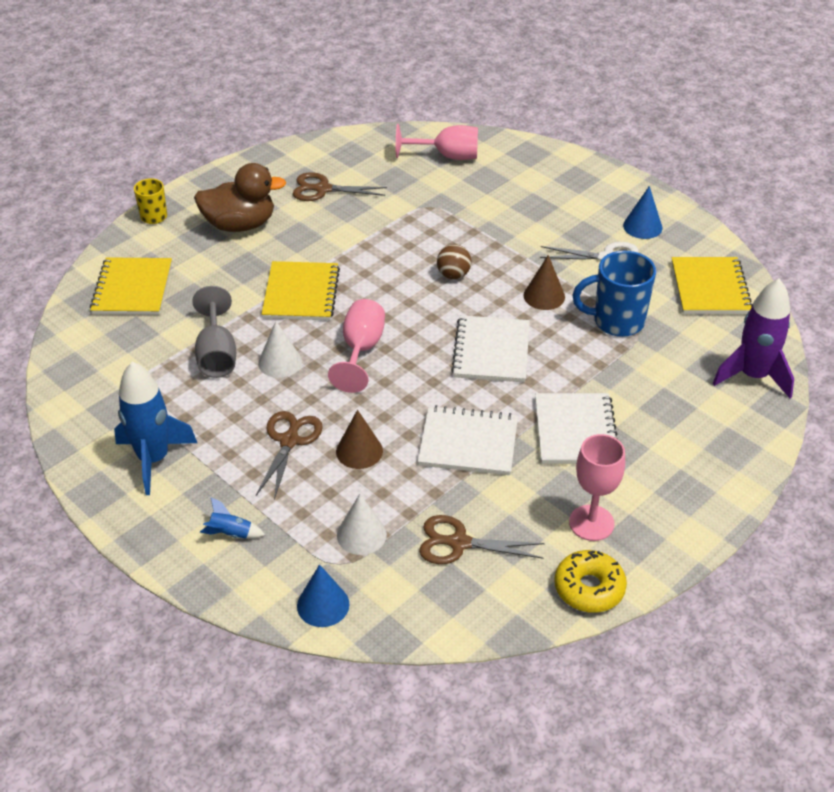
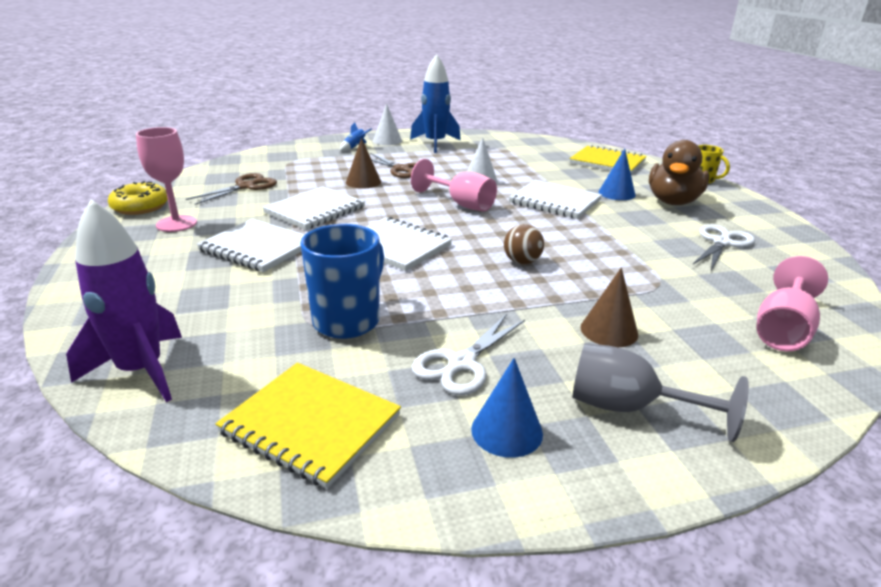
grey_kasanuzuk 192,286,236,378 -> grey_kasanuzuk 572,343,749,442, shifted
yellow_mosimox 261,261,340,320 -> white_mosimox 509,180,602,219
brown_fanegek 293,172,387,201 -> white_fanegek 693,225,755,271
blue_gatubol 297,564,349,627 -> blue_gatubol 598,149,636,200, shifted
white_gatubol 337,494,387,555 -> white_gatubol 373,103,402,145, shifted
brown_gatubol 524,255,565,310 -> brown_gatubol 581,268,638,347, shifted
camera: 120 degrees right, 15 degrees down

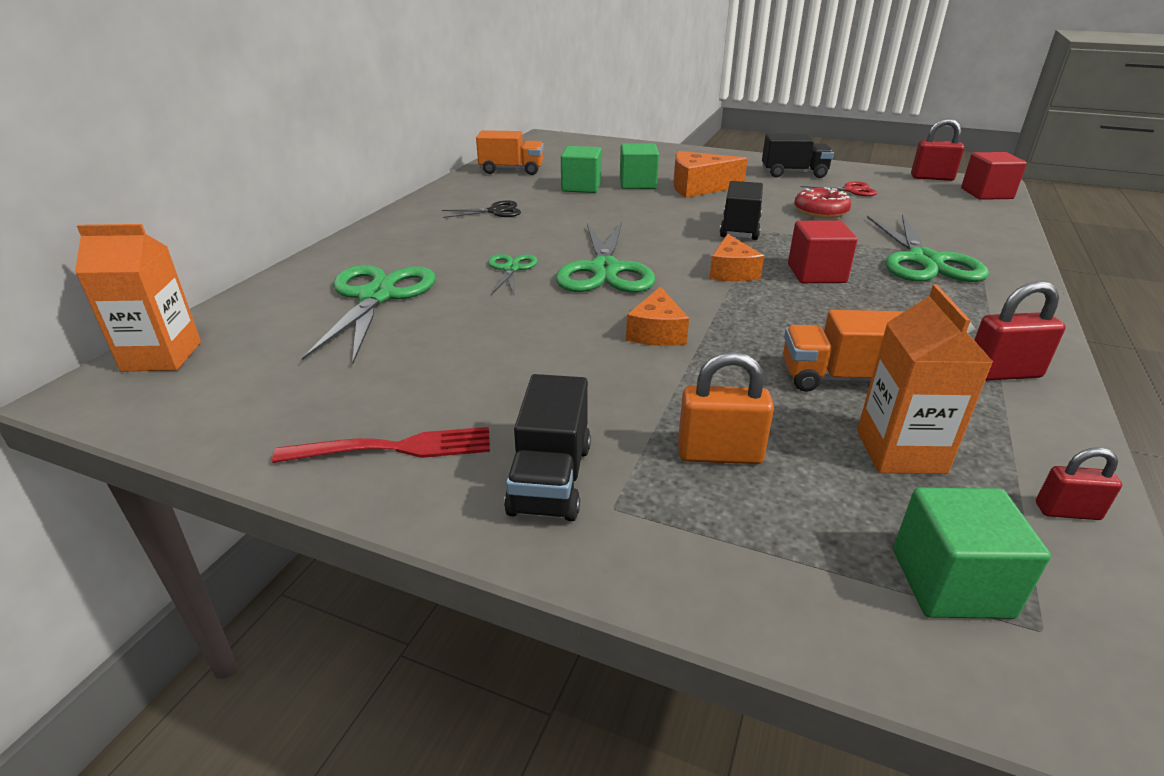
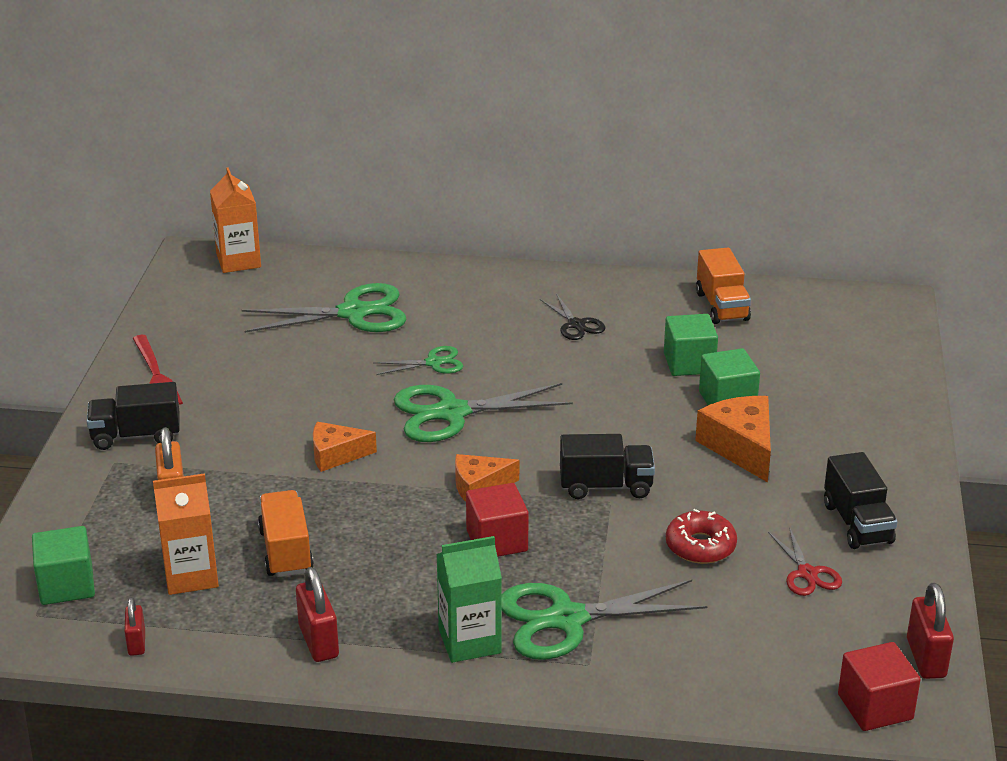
none -> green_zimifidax 436,536,502,663
camera: 75 degrees right, 0 degrees up

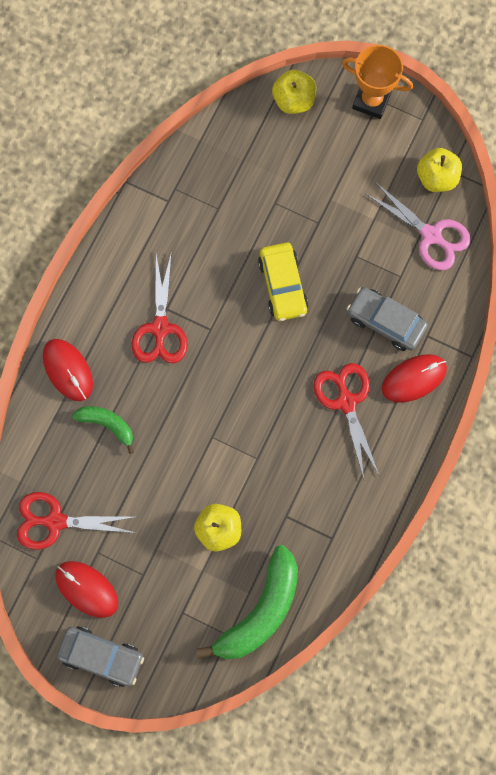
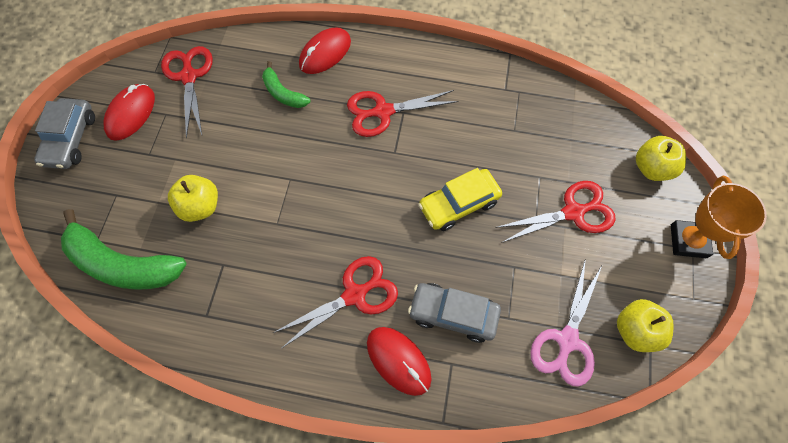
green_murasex 72,406,134,454 -> green_murasex 262,61,311,108, 120 degrees clockwise
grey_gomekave 347,287,428,351 -> grey_gomekave 408,283,501,343, 90 degrees counterclockwise
none -> red_fanegek 495,181,616,243
camera: 75 degrees right, 10 degrees down

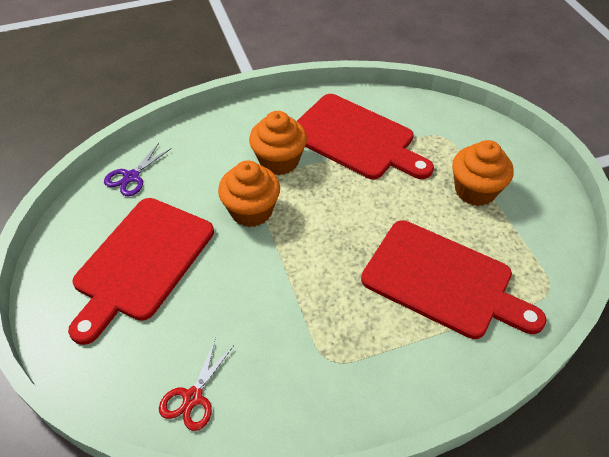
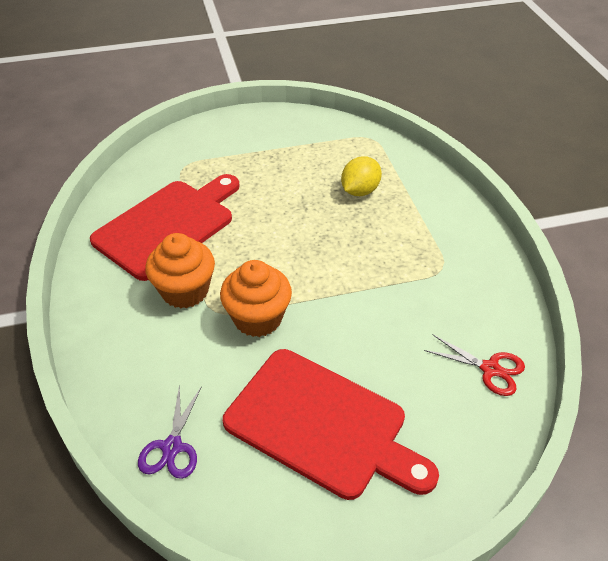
purple_fanegek 104,143,172,196 -> purple_fanegek 138,384,202,479, 60 degrees clockwise
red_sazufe 361,220,547,339 -> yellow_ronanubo 341,156,382,196
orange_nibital 452,140,514,206 -> none
camera: 85 degrees left, 5 degrees down

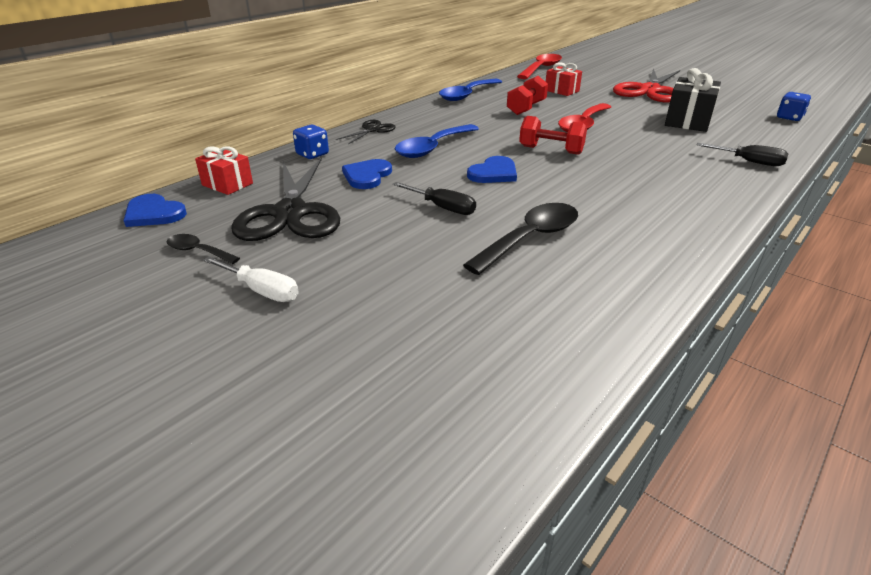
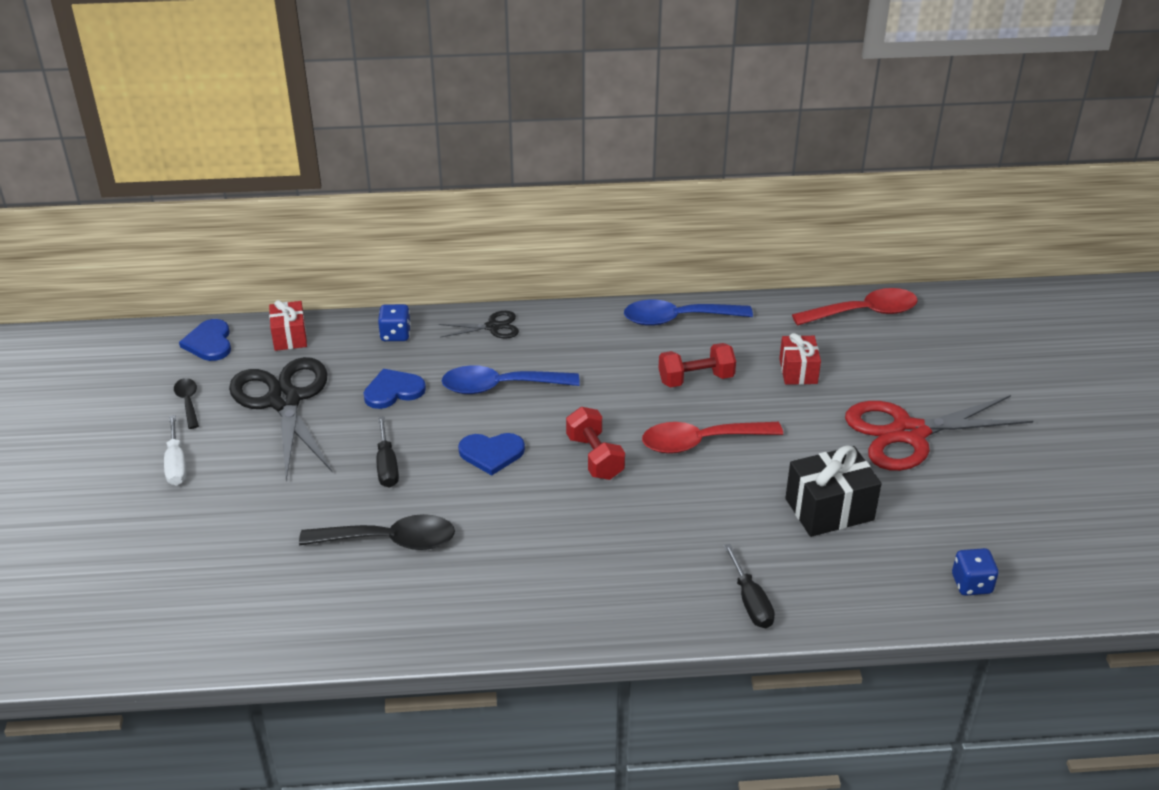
black_fanegek 231,157,340,241 -> black_fanegek 229,357,332,481, 120 degrees clockwise
camera: 45 degrees right, 5 degrees up

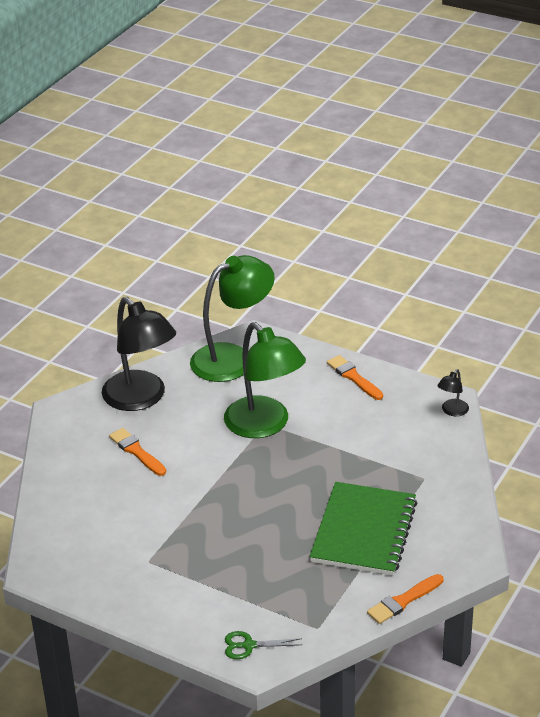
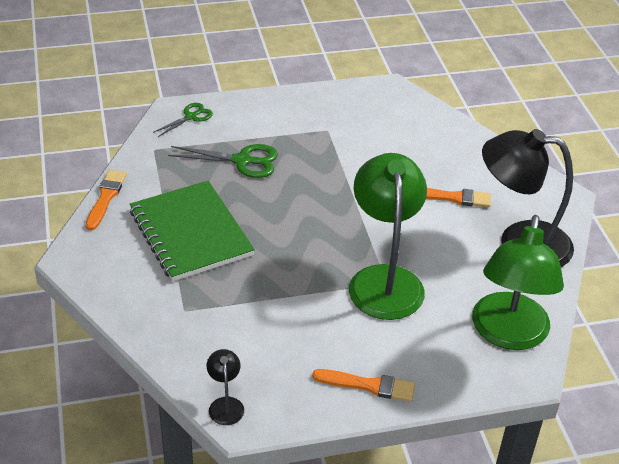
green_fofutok 224,322,306,438 -> green_fofutok 349,153,427,320, 75 degrees clockwise
none -> green_fanegek 168,144,278,178
camera: 135 degrees right, 5 degrees up

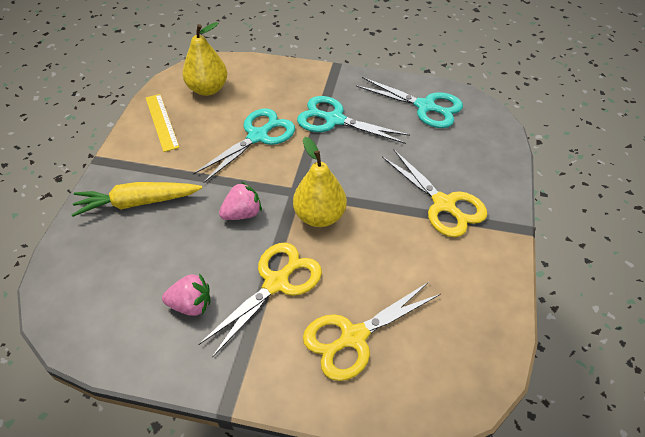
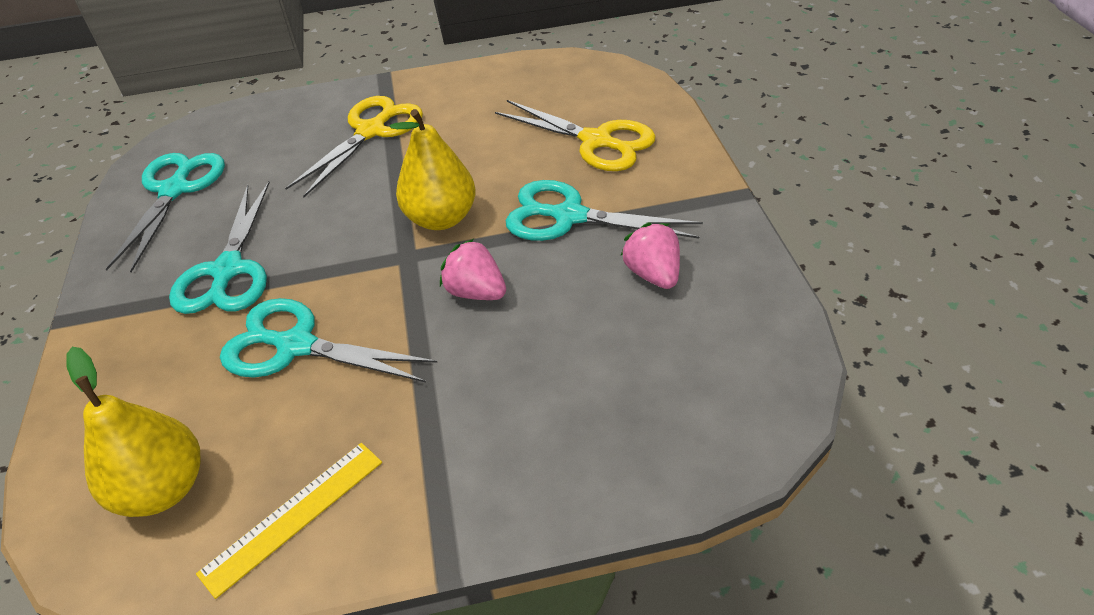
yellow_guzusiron 72,182,202,217 -> none
yellow_fanegek 198,243,322,358 -> turquoise_fanegek 506,180,703,241
camera: 110 degrees left, 5 degrees down

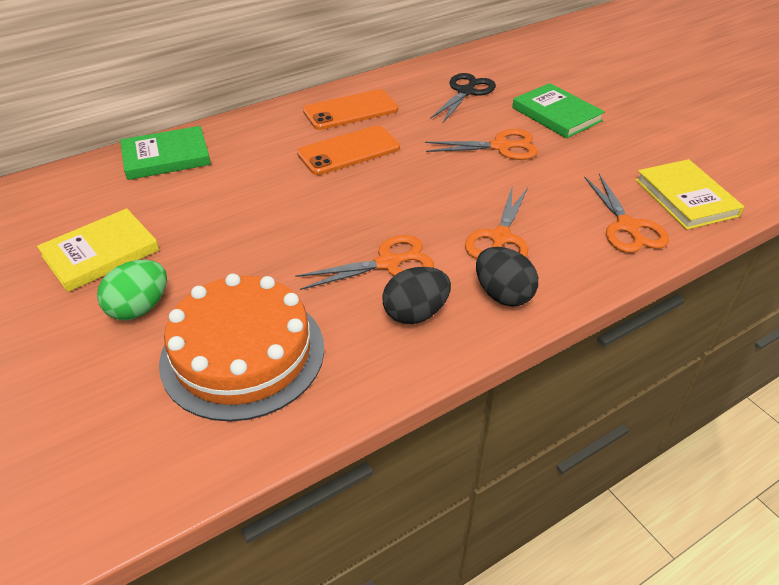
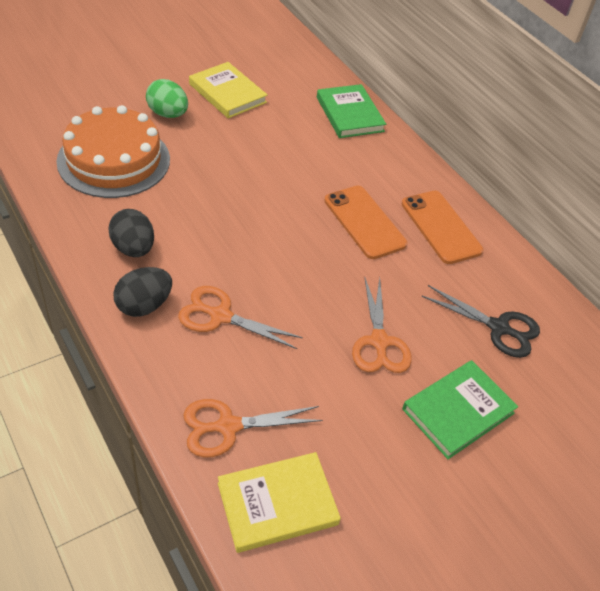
orange_fanegek 295,235,434,290 -> none
camera: 85 degrees right, 5 degrees up

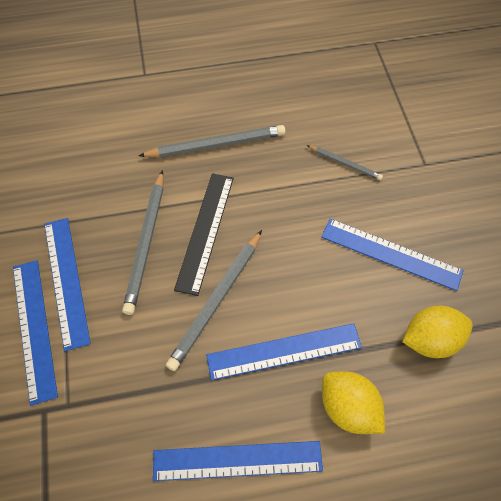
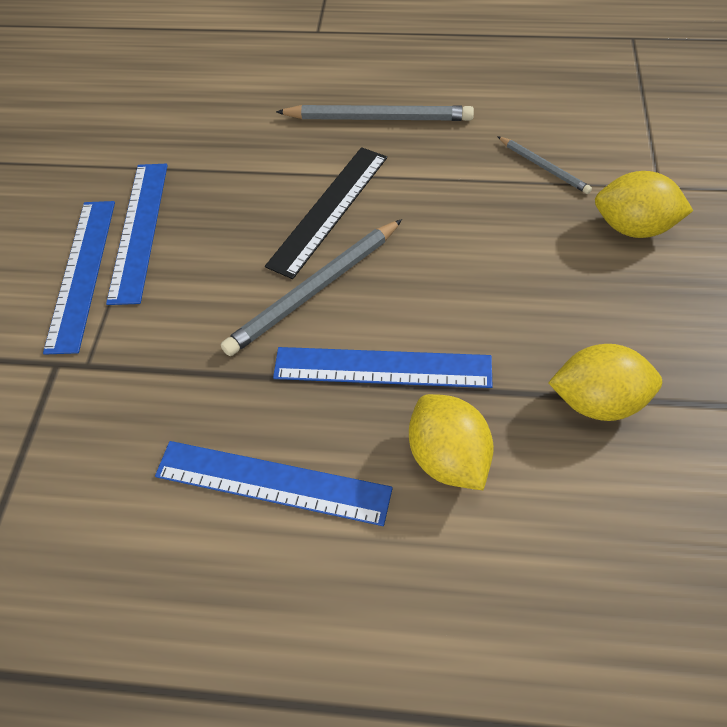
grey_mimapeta 122,170,164,315 -> none
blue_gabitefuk 321,219,464,291 -> none
none -> yellow_ronanubo 595,171,693,238
camera: 20 degrees right, 5 degrees down

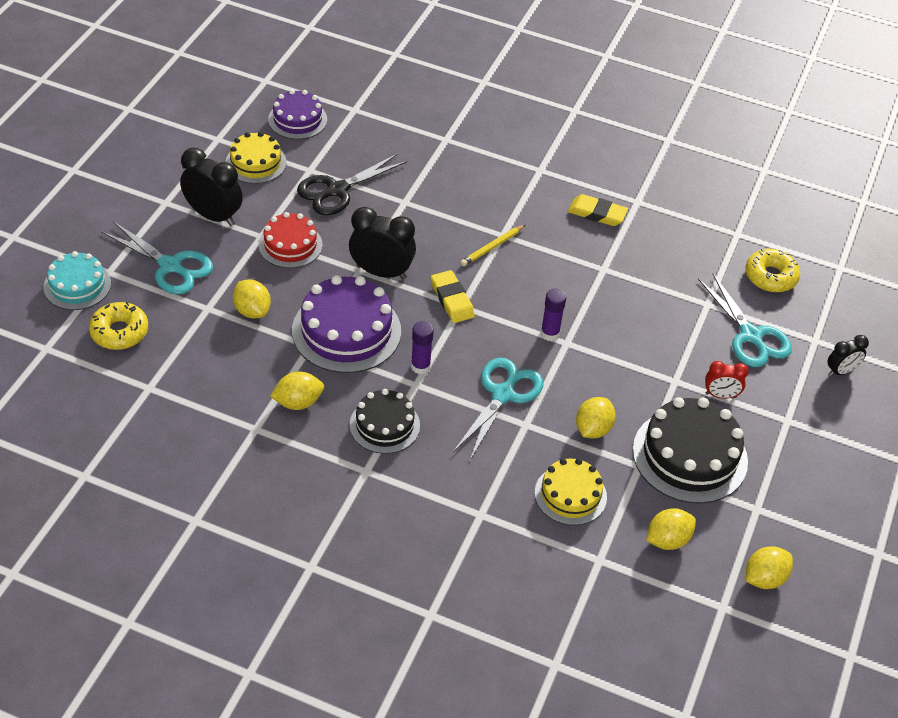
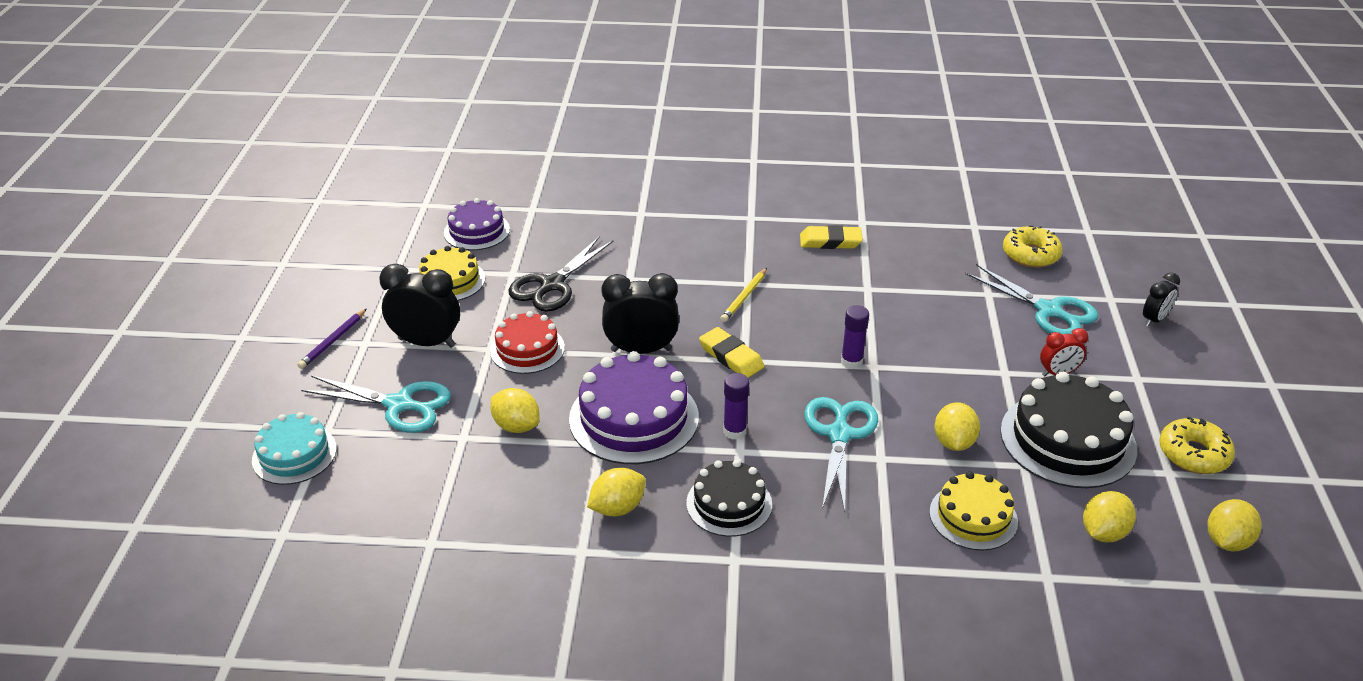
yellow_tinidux 89,302,148,350 -> yellow_tinidux 1159,417,1235,474, shifted
none -> purple_mimapeta 297,309,366,369
camera: 15 degrees left, 10 degrees down

